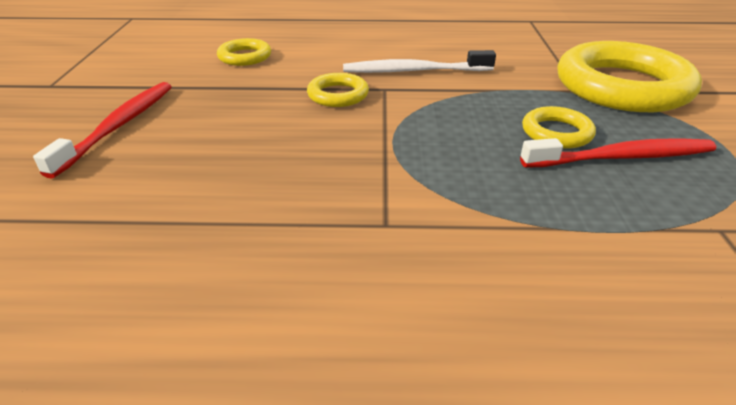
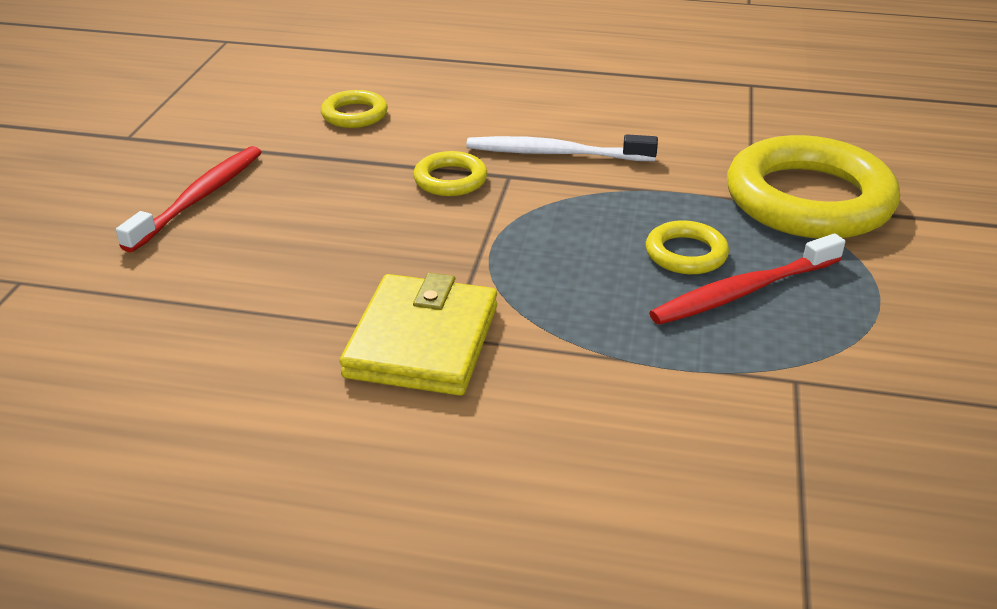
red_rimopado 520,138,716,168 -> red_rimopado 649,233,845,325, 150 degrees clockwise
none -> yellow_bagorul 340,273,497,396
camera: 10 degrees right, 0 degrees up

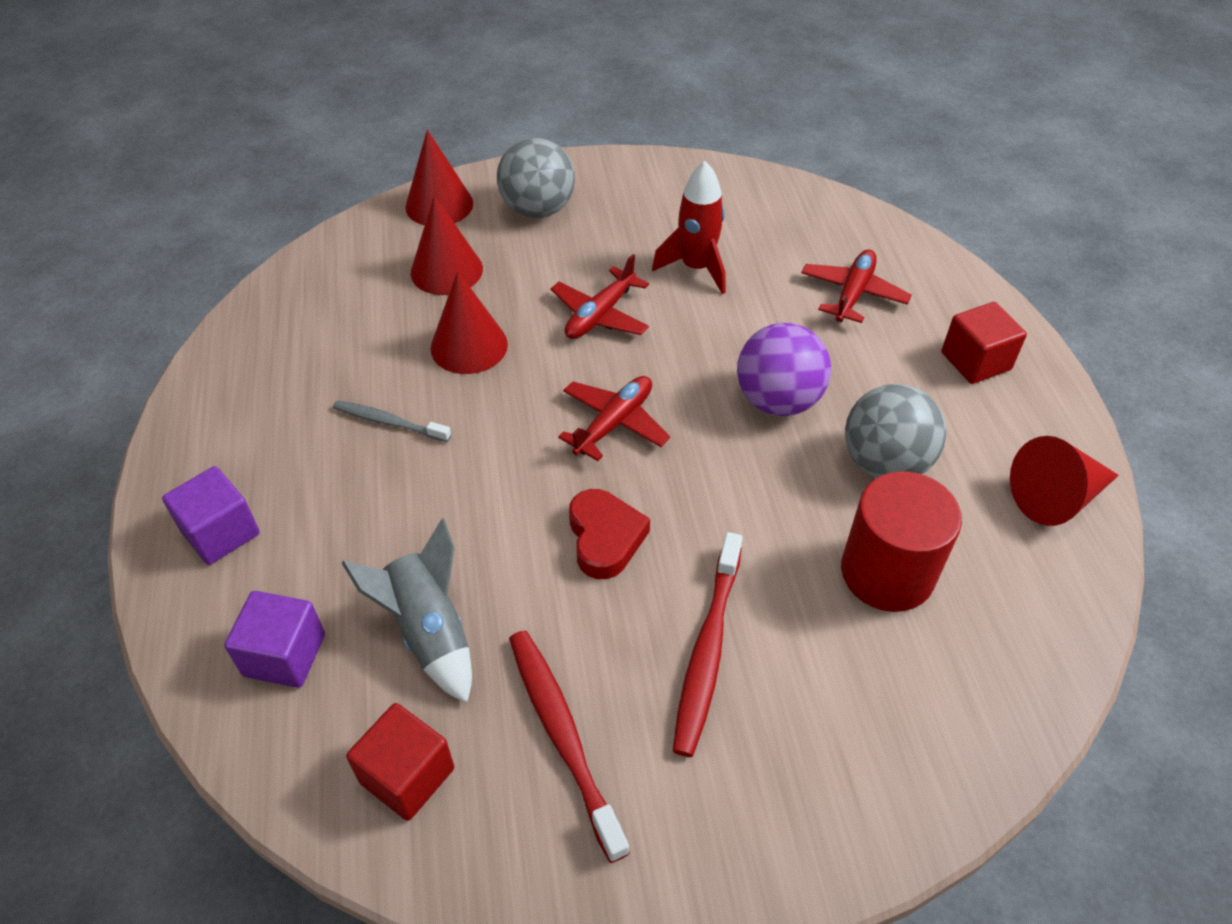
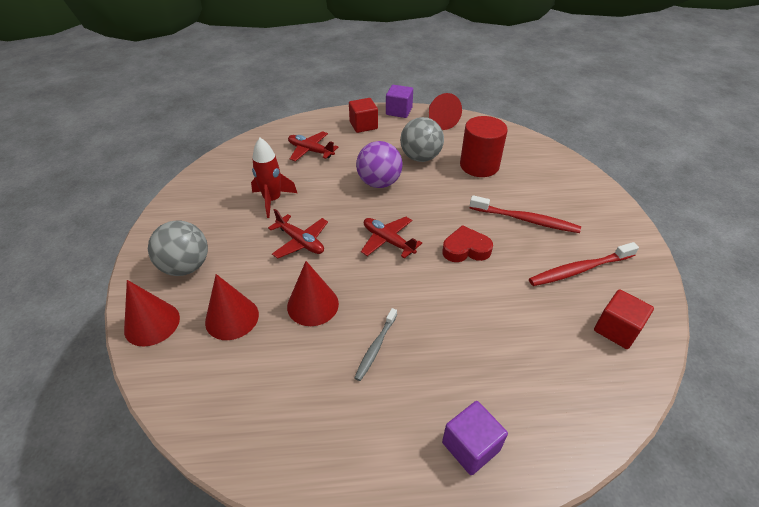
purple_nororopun 224,591,325,688 -> purple_nororopun 386,85,413,118, shifted
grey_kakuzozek 342,518,472,703 -> none
camera: 85 degrees left, 5 degrees down

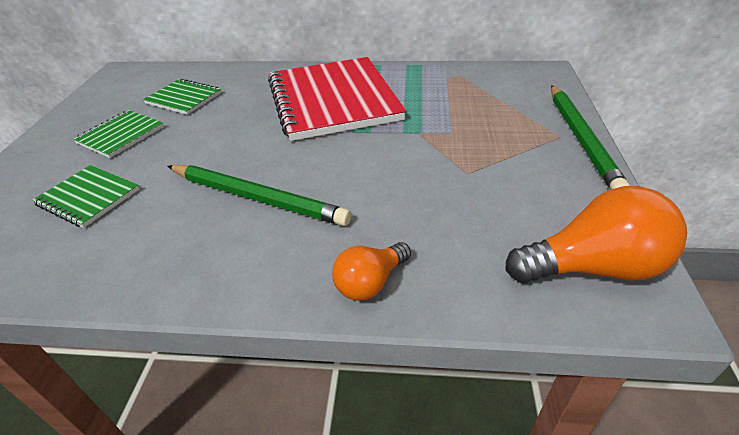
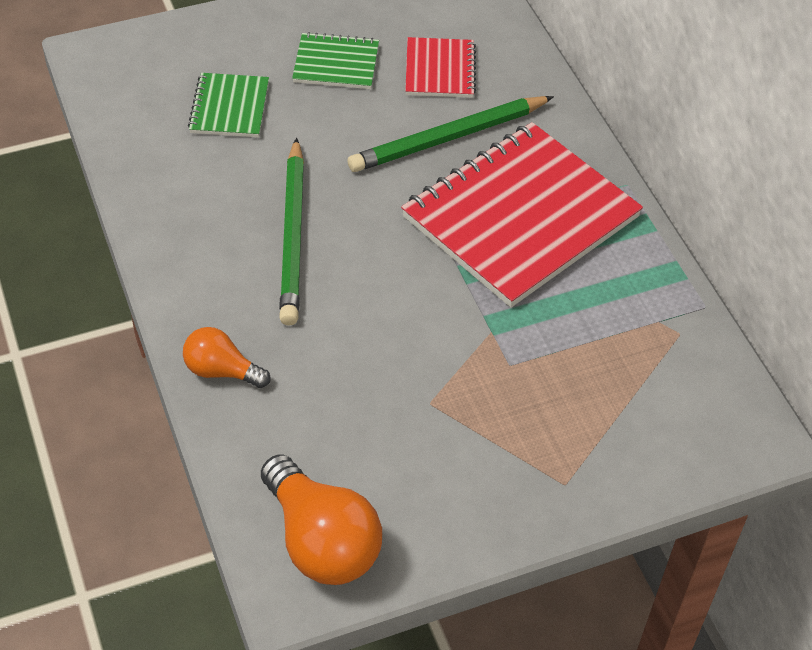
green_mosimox 143,78,221,115 -> red_mosimox 405,37,476,98
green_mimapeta 551,85,630,190 -> green_mimapeta 347,96,554,172, shifted
camera: 60 degrees right, 10 degrees up

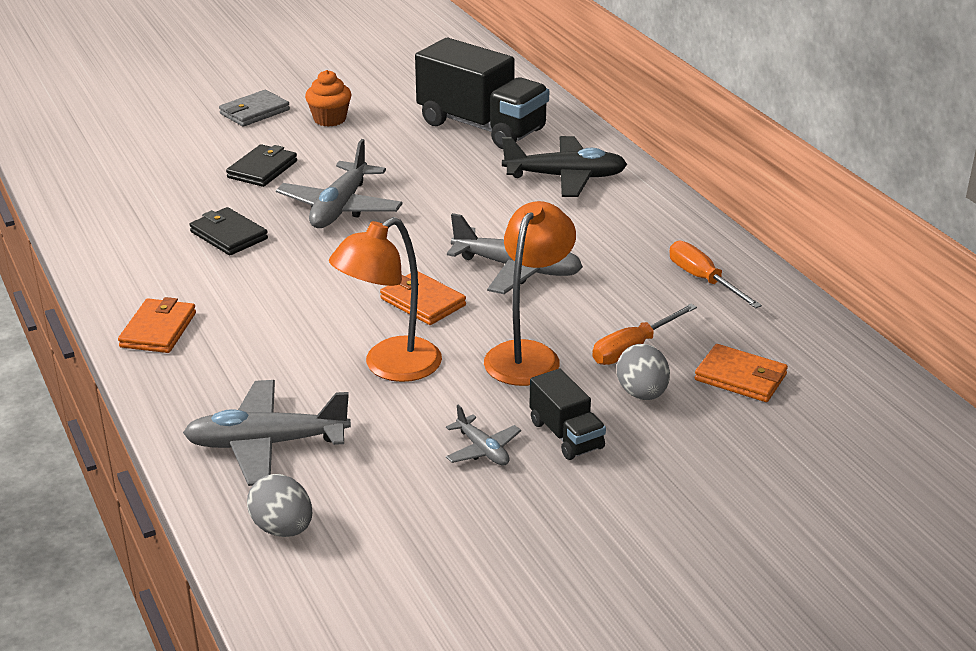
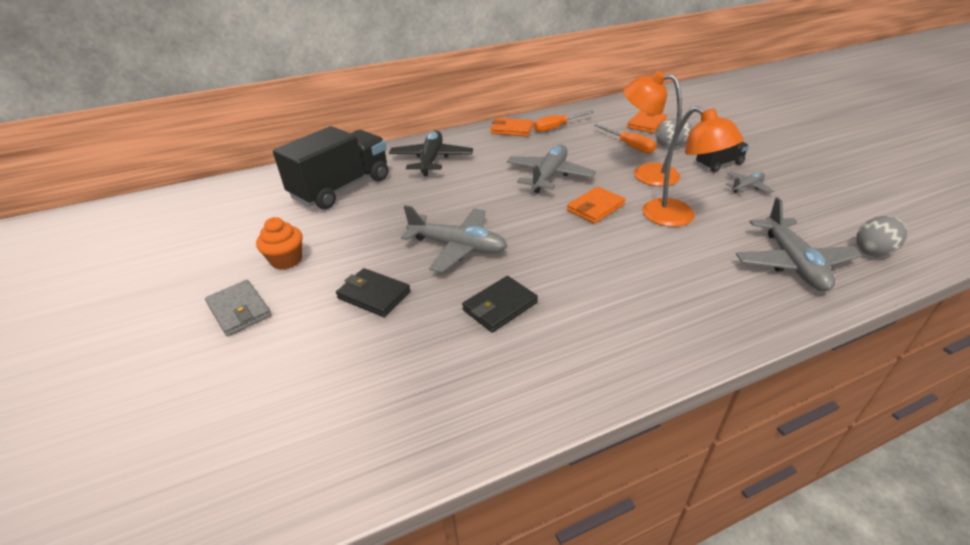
orange_bagorul 118,297,196,353 -> orange_bagorul 491,118,533,136, shifted
camera: 85 degrees left, 5 degrees up

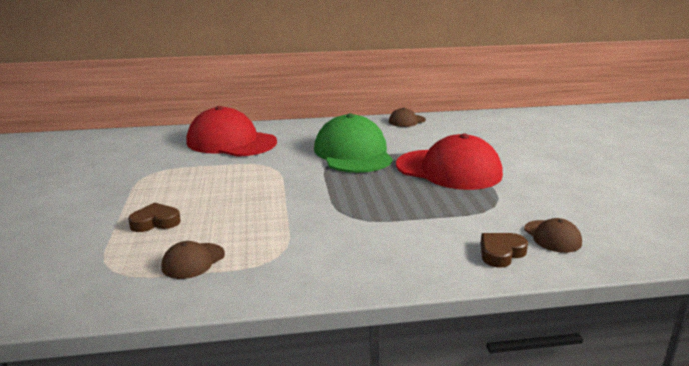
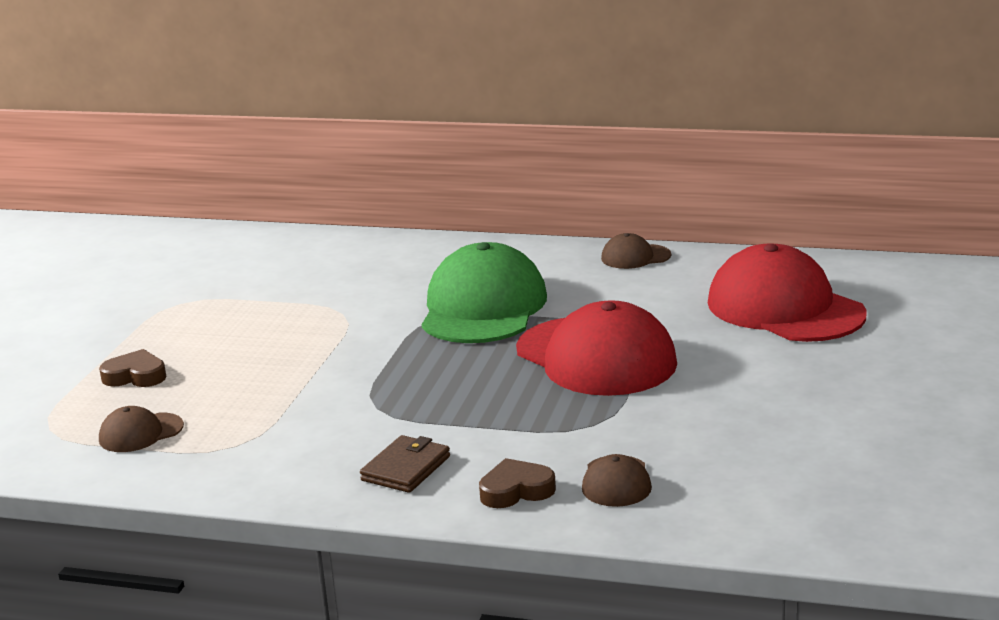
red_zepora 186,106,277,157 -> red_zepora 708,243,867,342, shifted
none -> brown_bagorul 360,435,450,493
camera: 25 degrees right, 0 degrees up

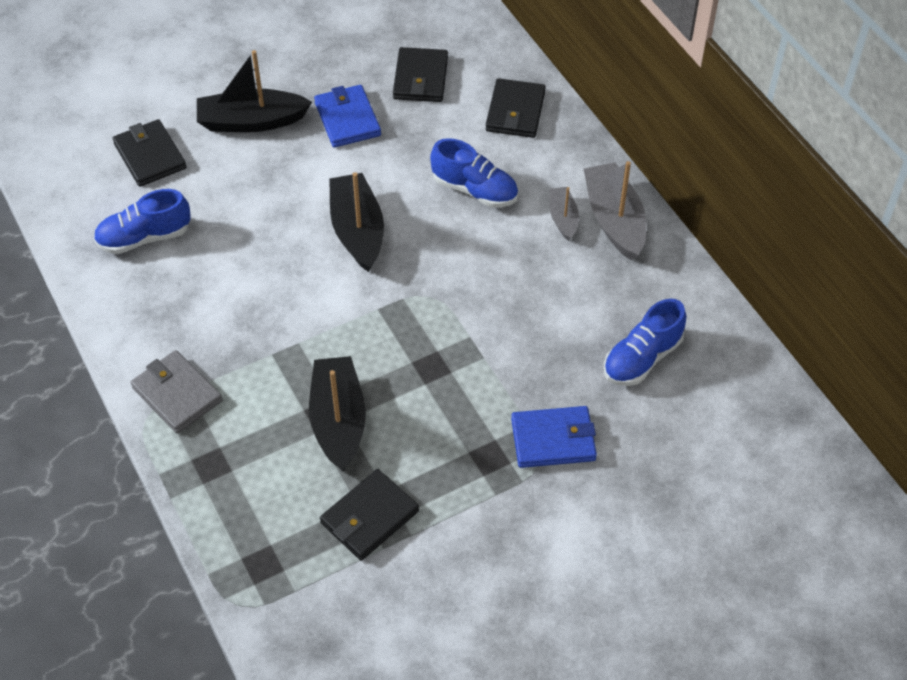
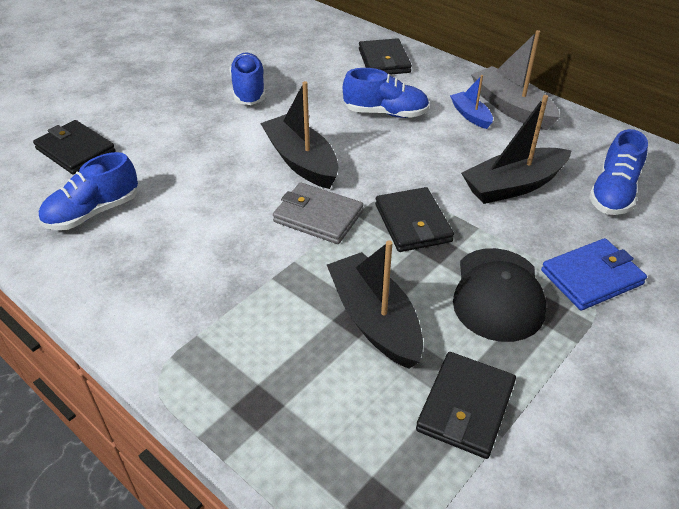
grey_bagorul 130,350,223,433 -> grey_bagorul 273,182,364,244, shifted
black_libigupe 197,50,312,132 -> black_libigupe 461,95,572,204, shifted
blue_bagorul 314,85,381,147 -> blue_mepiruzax 229,53,265,105
black_bagorul 393,47,448,102 -> black_bagorul 375,187,454,252, shifted
grey_libigupe 549,187,579,241 -> blue_libigupe 450,75,493,129
none -> black_zepora 453,248,546,342
camera: 20 degrees left, 10 degrees down

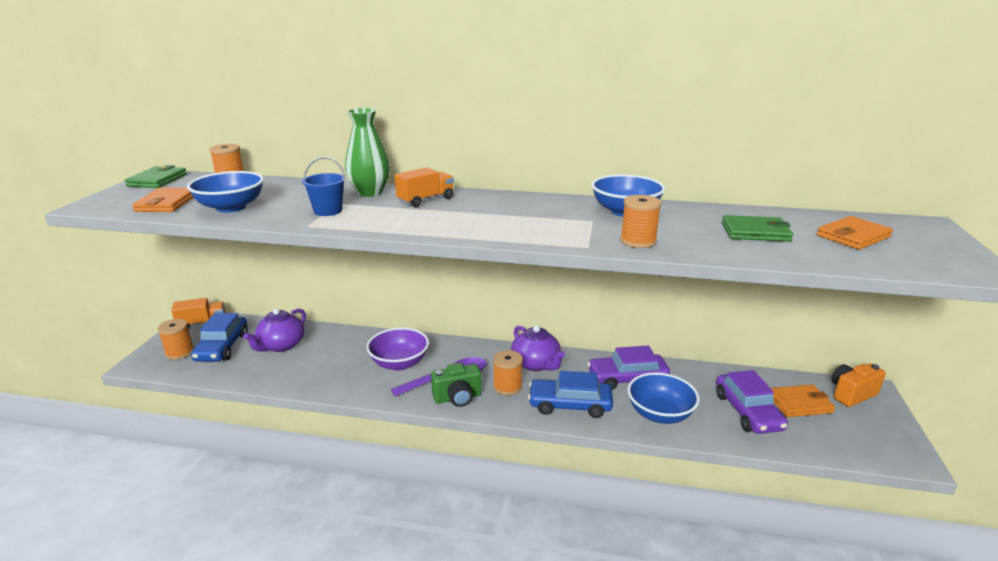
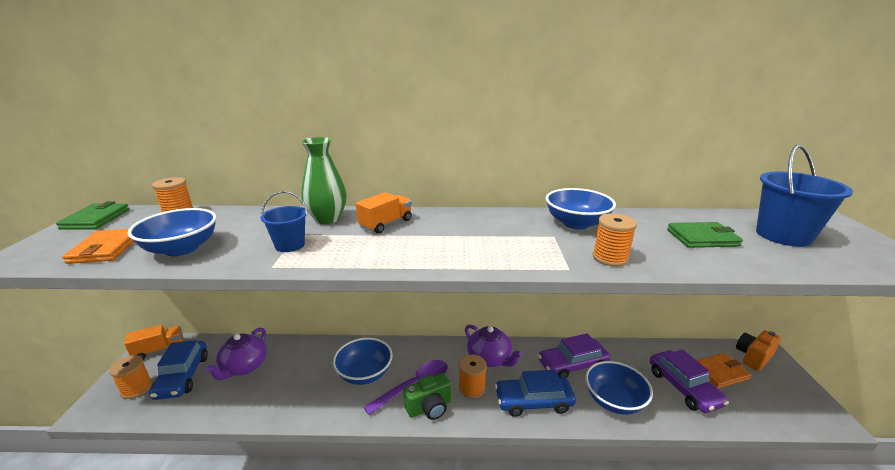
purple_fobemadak 366,328,429,371 -> blue_fobemadak 333,338,393,385
orange_bagorul 817,216,893,250 -> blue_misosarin 756,145,853,247
camera: 10 degrees left, 0 degrees up

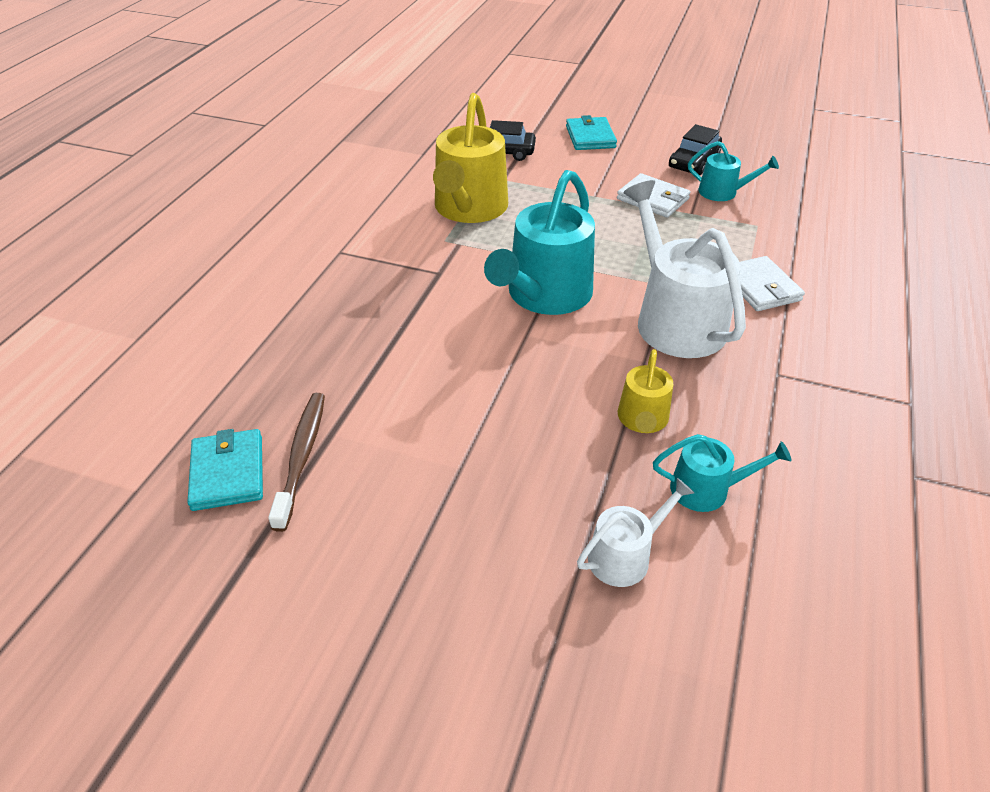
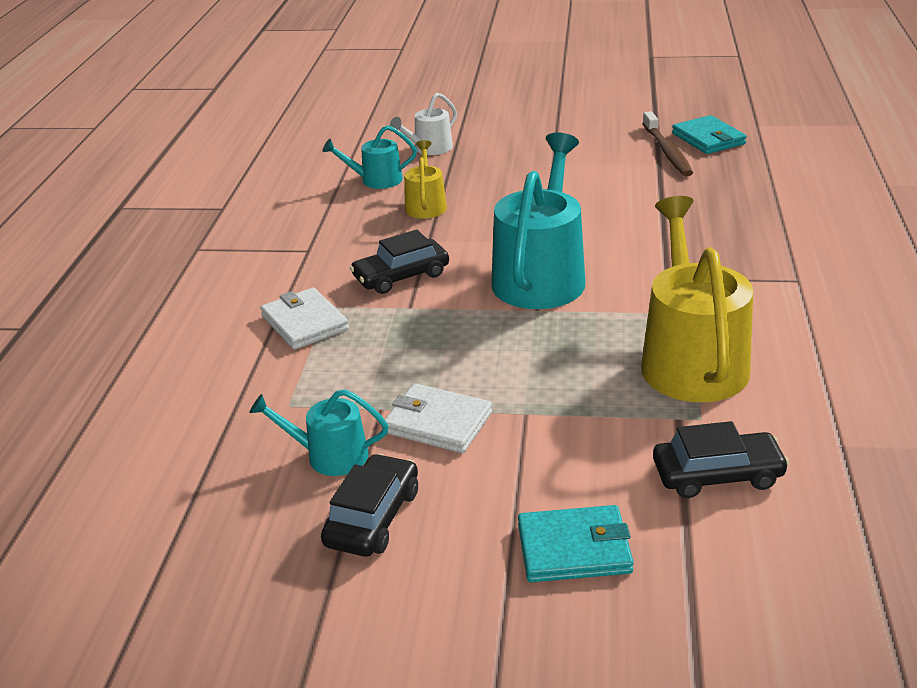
turquoise_bagorul 566,115,617,150 -> turquoise_bagorul 518,505,634,582, 75 degrees counterclockwise
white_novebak 624,180,746,358 -> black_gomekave 350,230,449,294
camera: 170 degrees right, 10 degrees down

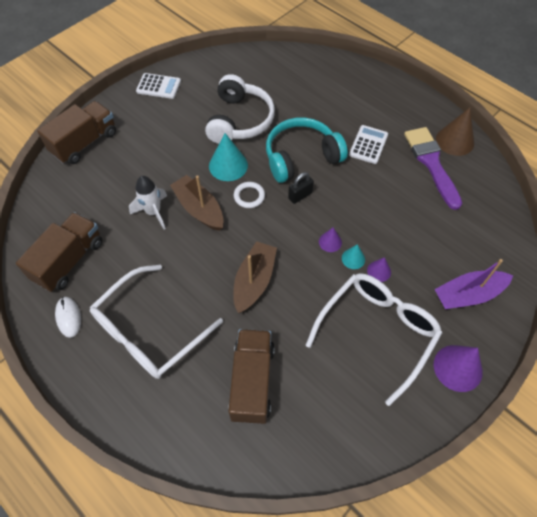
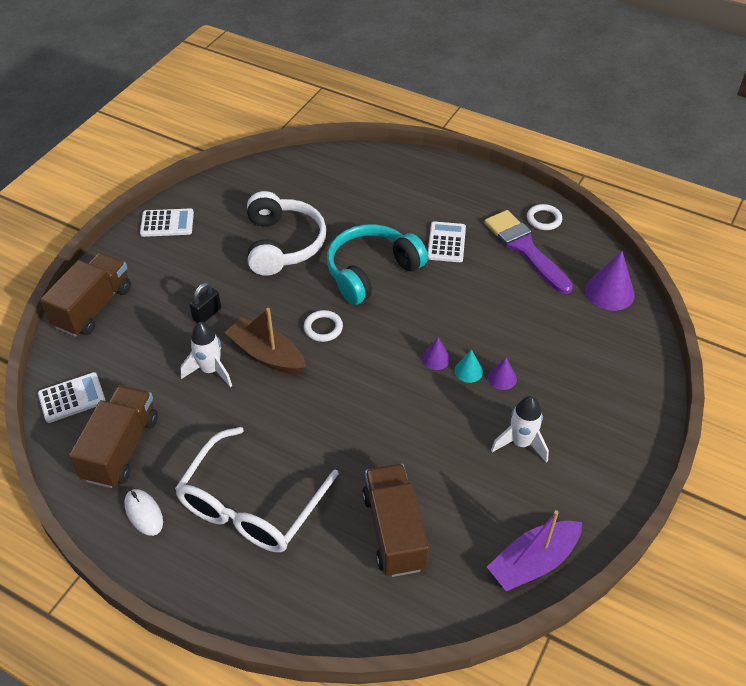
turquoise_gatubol 209,133,248,181 -> none
brown_libigupe 233,241,277,313 -> none
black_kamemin 288,172,314,204 -> black_kamemin 189,283,221,323, shifted
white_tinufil 306,273,442,406 -> white_kakuzozek 491,396,549,463
purple_libigupe 434,259,513,309 -> purple_libigupe 487,510,582,591, shifted
purple_gatubol 434,345,483,392 -> purple_gatubol 585,251,635,311, shifted
brown_gatubol 436,108,474,156 -> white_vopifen 527,204,562,230
none -> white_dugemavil 38,372,106,423
camera: 15 degrees left, 10 degrees down

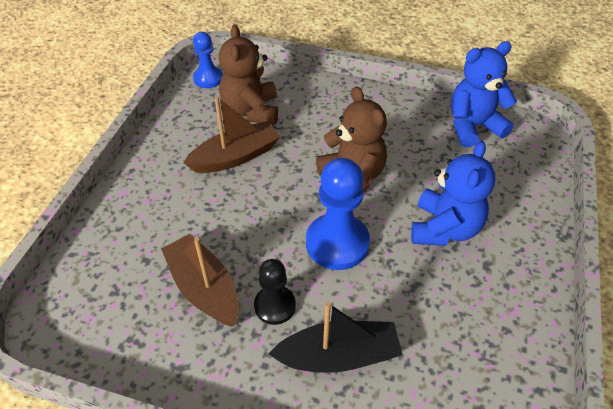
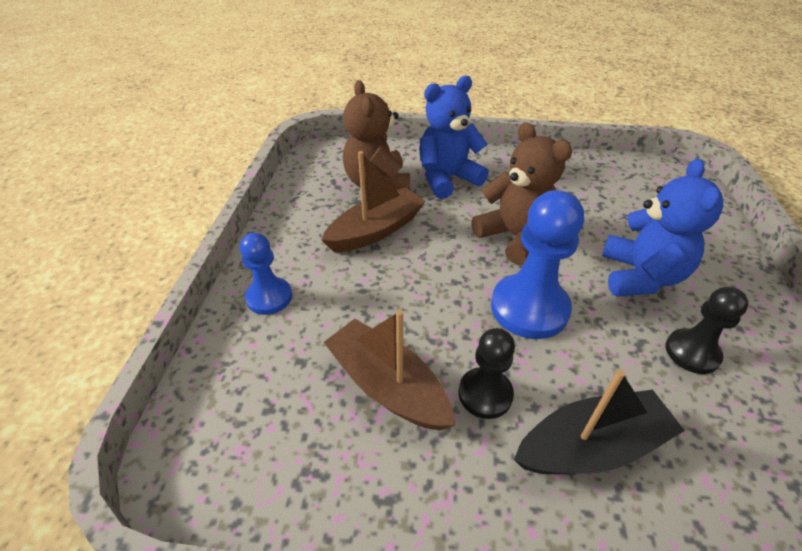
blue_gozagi 193,32,223,88 -> blue_gozagi 240,232,292,315, shifted
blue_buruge 451,41,517,147 -> blue_buruge 419,76,489,199, shifted
none -> black_gozagi 665,287,749,374
camera: 10 degrees left, 5 degrees down

